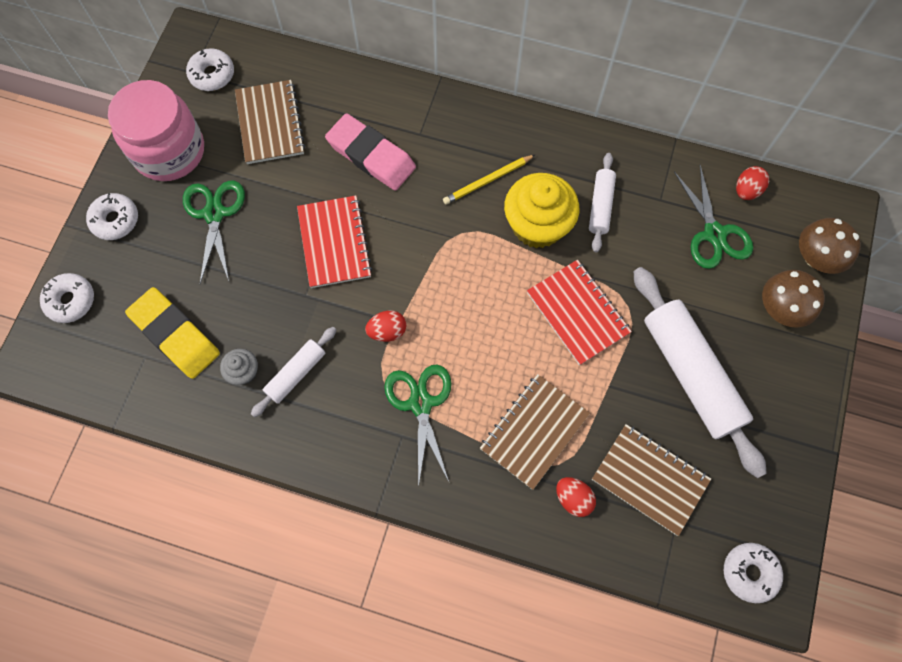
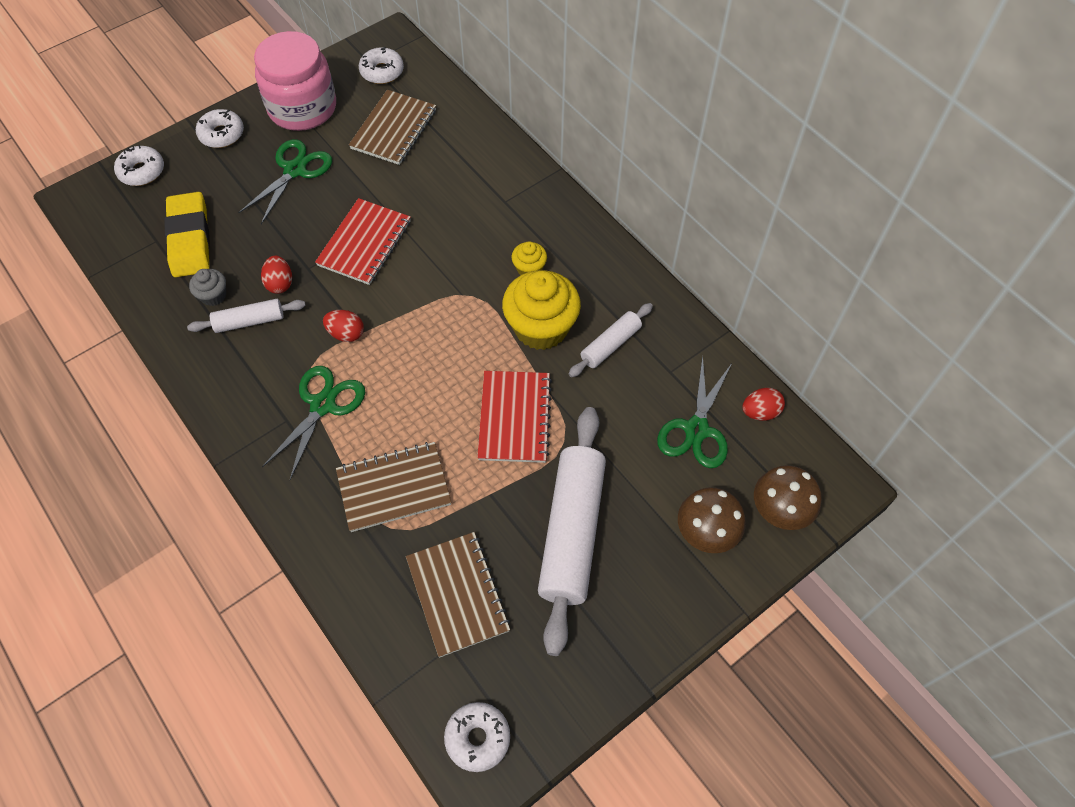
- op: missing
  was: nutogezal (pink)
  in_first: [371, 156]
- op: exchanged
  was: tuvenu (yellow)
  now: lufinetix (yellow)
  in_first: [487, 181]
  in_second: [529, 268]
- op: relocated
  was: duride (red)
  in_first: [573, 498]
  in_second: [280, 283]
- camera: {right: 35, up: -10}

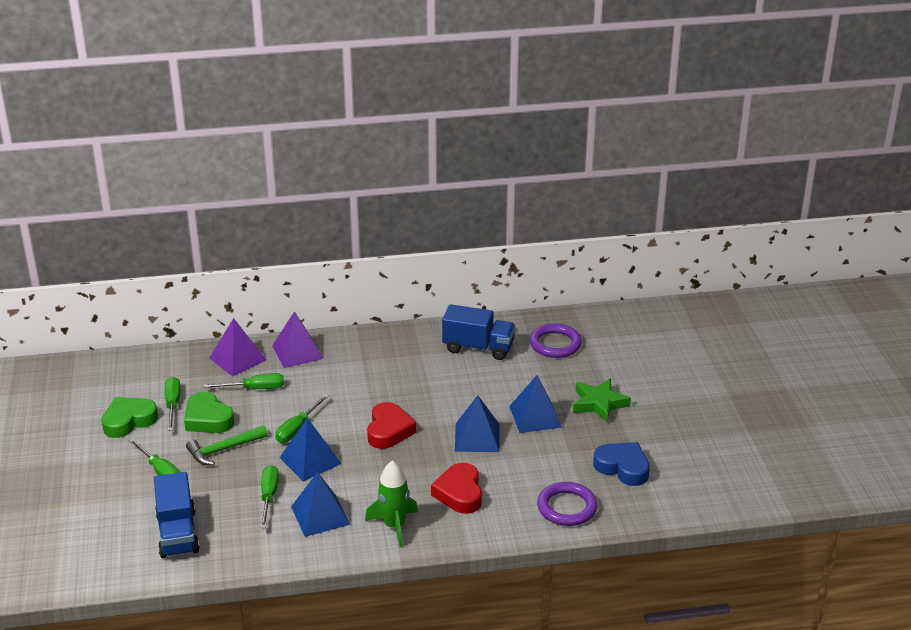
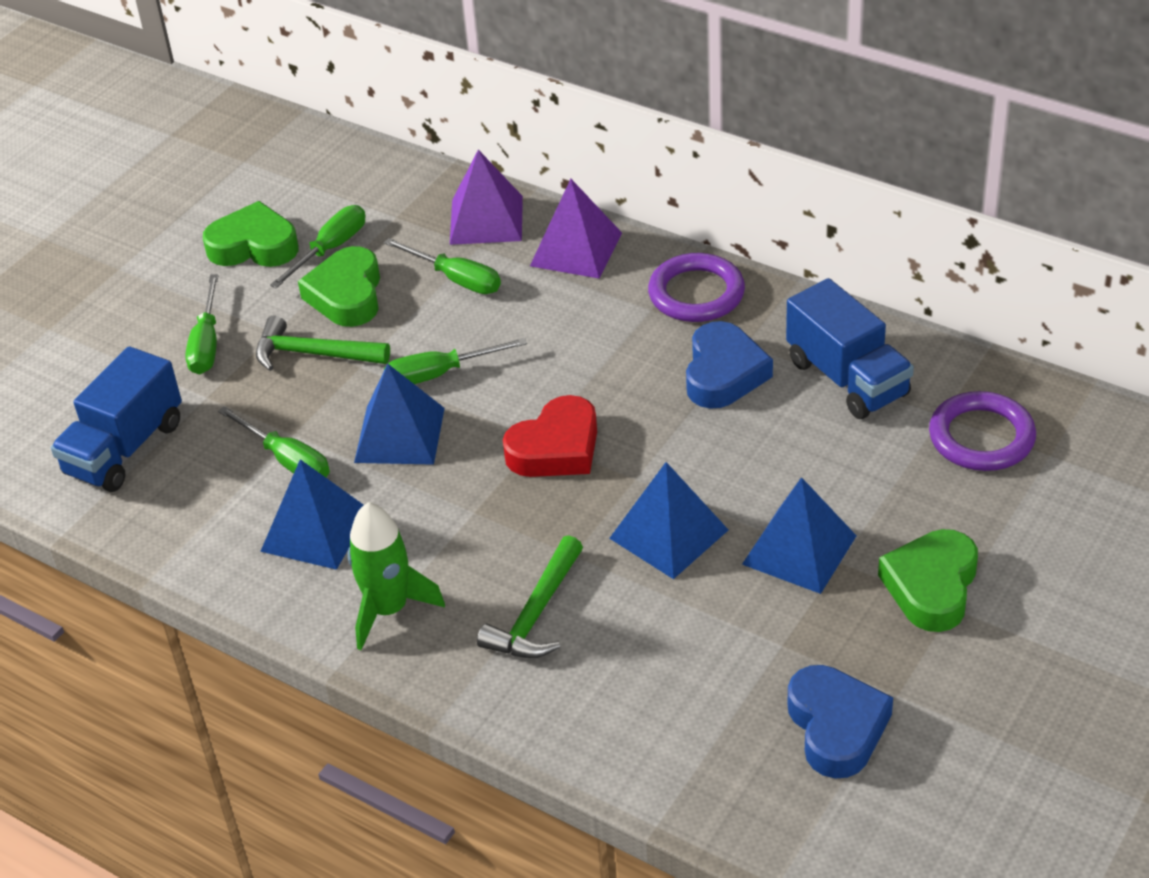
- op: spun
  was: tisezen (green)
  in_first: [269, 496]
  in_second: [287, 460]
  clockwise: 90
- op: exchanged
  was: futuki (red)
  now: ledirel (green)
  in_first: [459, 493]
  in_second: [536, 613]
- op: relocated
  was: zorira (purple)
  in_first: [567, 507]
  in_second: [696, 293]
- op: exchanged
  was: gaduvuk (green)
  now: futuki (green)
  in_first: [599, 403]
  in_second: [931, 586]
- op: appeared
  now: futuki (blue)
  in_second: [723, 373]
- camera: {right: 45, up: 10}

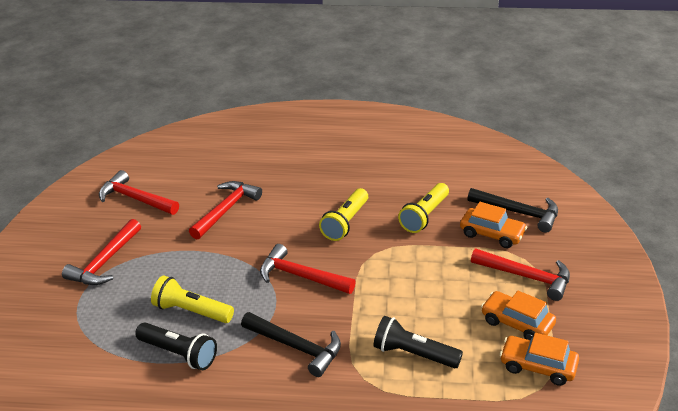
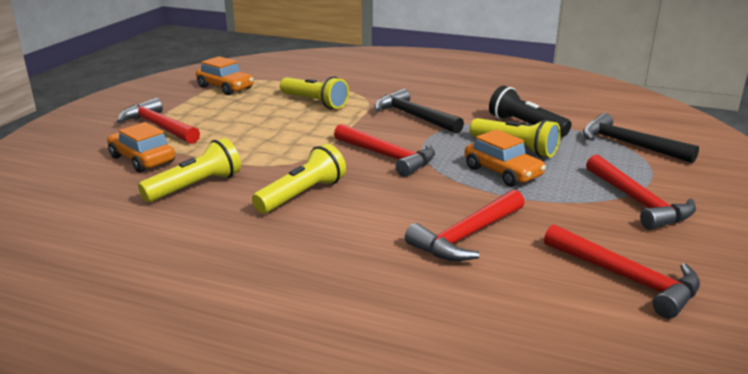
- op: spun
  was: ledirel (red)
  in_first: [105, 262]
  in_second: [638, 202]
  clockwise: 120
- op: colour
  was: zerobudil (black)
  now: zerobudil (yellow)
  in_first: [414, 354]
  in_second: [314, 102]
- op: relocated
  was: ledirel (black)
  in_first: [518, 213]
  in_second: [629, 144]
- op: relocated
  was: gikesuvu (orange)
  in_first: [517, 323]
  in_second: [502, 172]
- camera: {right: -165, up: -10}

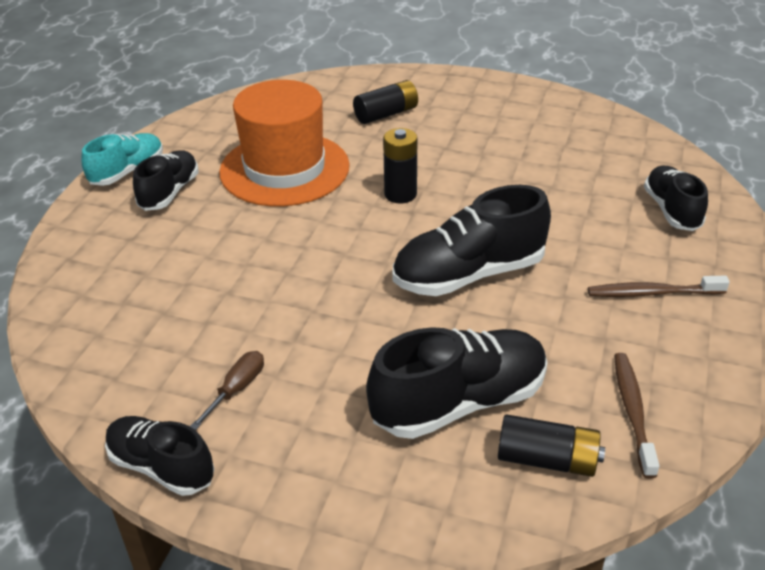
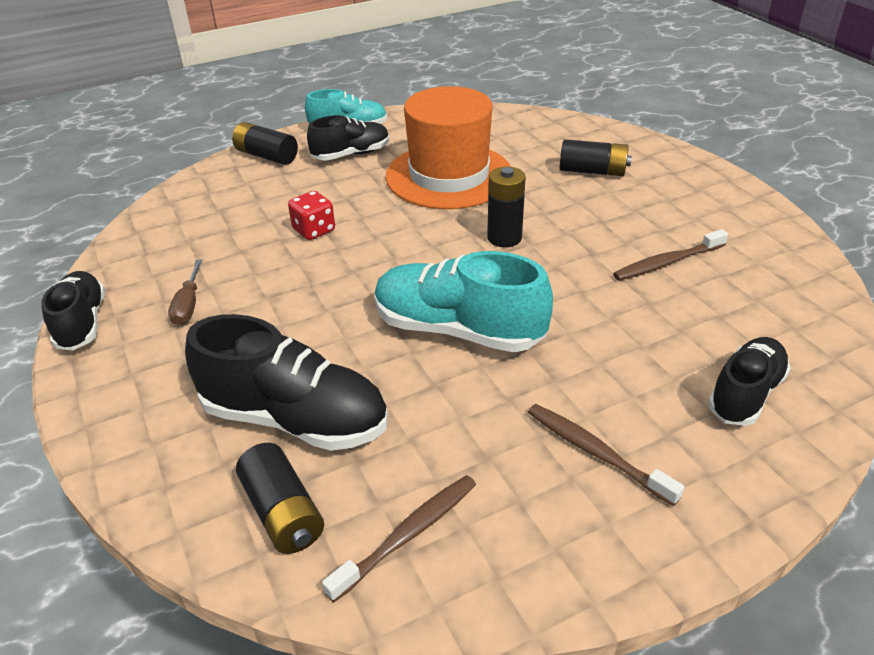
- op: spun
  was: tisezen (brown)
  in_first: [237, 389]
  in_second: [188, 305]
  clockwise: 105
- op: colour
  was: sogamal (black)
  now: sogamal (turquoise)
  in_first: [469, 274]
  in_second: [458, 330]
- op: appeared
  now: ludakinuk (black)
  in_second: [266, 156]
- op: appeared
  now: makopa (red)
  in_second: [314, 230]
- op: appeared
  now: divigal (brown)
  in_second: [667, 262]
- camera: {right: 45, up: 0}

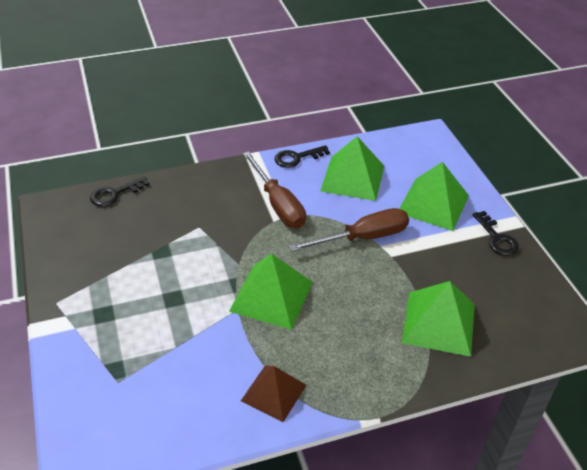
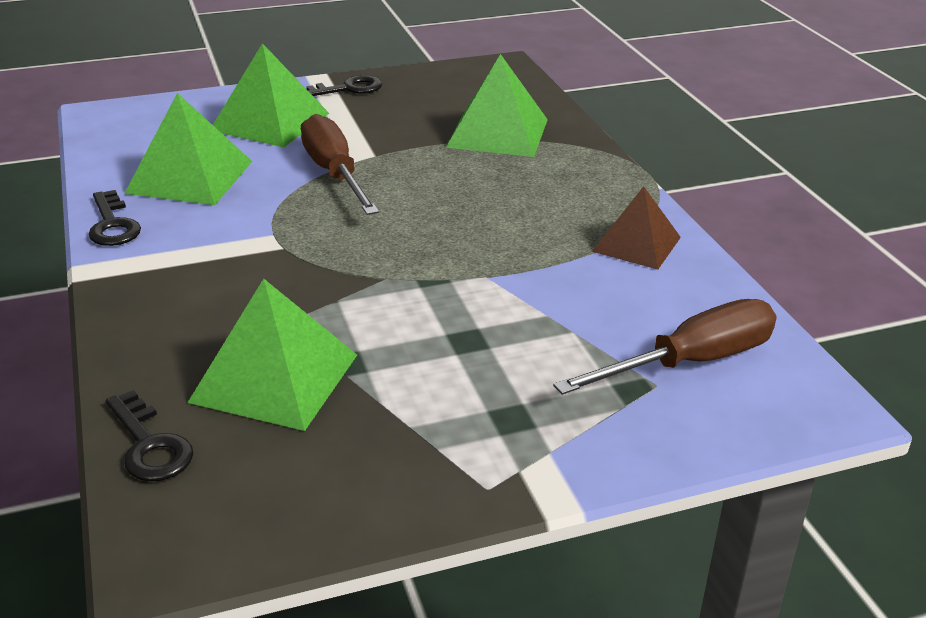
- op: relocated
  was: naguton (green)
  in_first: [271, 296]
  in_second: [274, 377]
- op: relocated
  was: tisezen (brown)
  in_first: [278, 204]
  in_second: [690, 362]
- camera: {right: -90, up: -10}

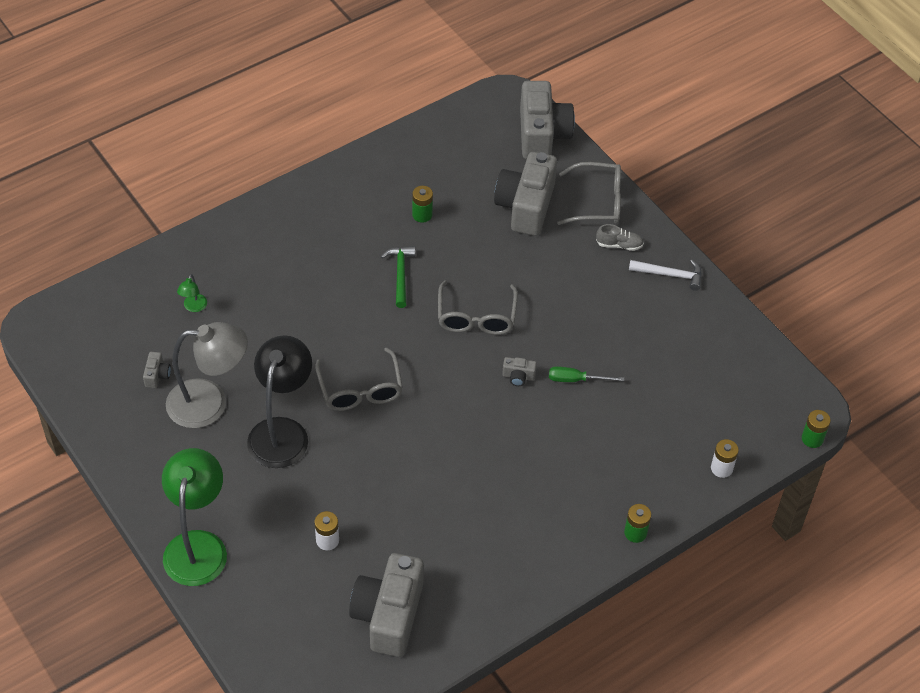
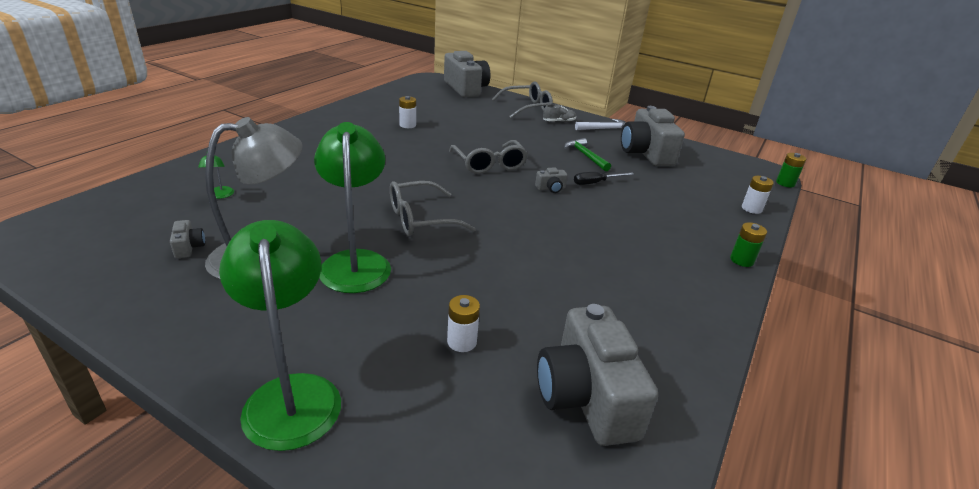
- op: colour
  was: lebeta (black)
  now: lebeta (green)
  in_first: [282, 431]
  in_second: [355, 262]
- op: spun
  was: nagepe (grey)
  in_first: [360, 390]
  in_second: [420, 219]
  clockwise: 105
- op: relocated
  was: ledirel (green)
  in_first: [400, 274]
  in_second: [585, 156]
- op: colour
  was: ludakinuk (green)
  now: ludakinuk (white)
  in_first: [422, 215]
  in_second: [407, 125]
- op: relocated
  was: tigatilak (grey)
  in_first: [525, 206]
  in_second: [646, 153]
- op: colour
  was: tisezen (green)
  now: tisezen (black)
  in_first: [576, 379]
  in_second: [596, 183]
- camera: {right: -25, up: -20}

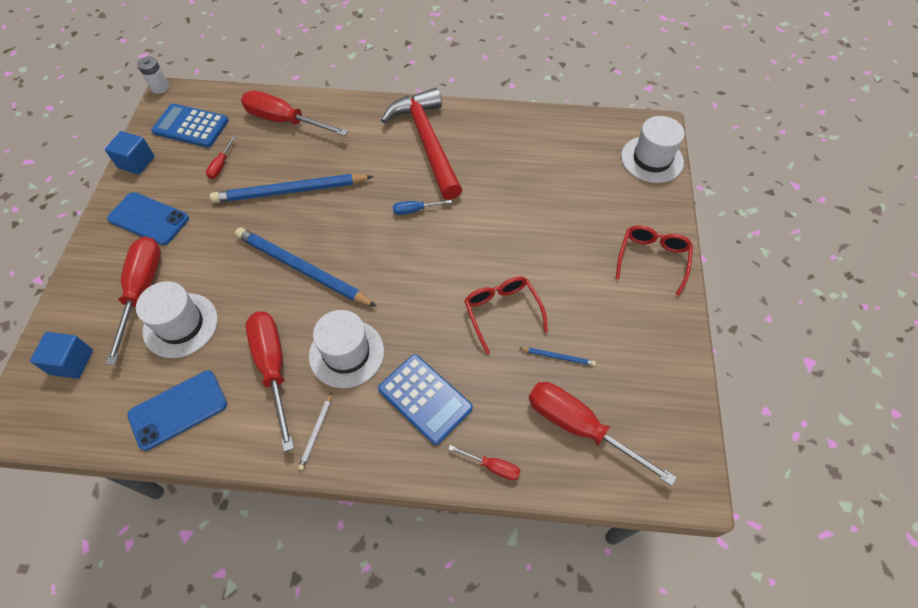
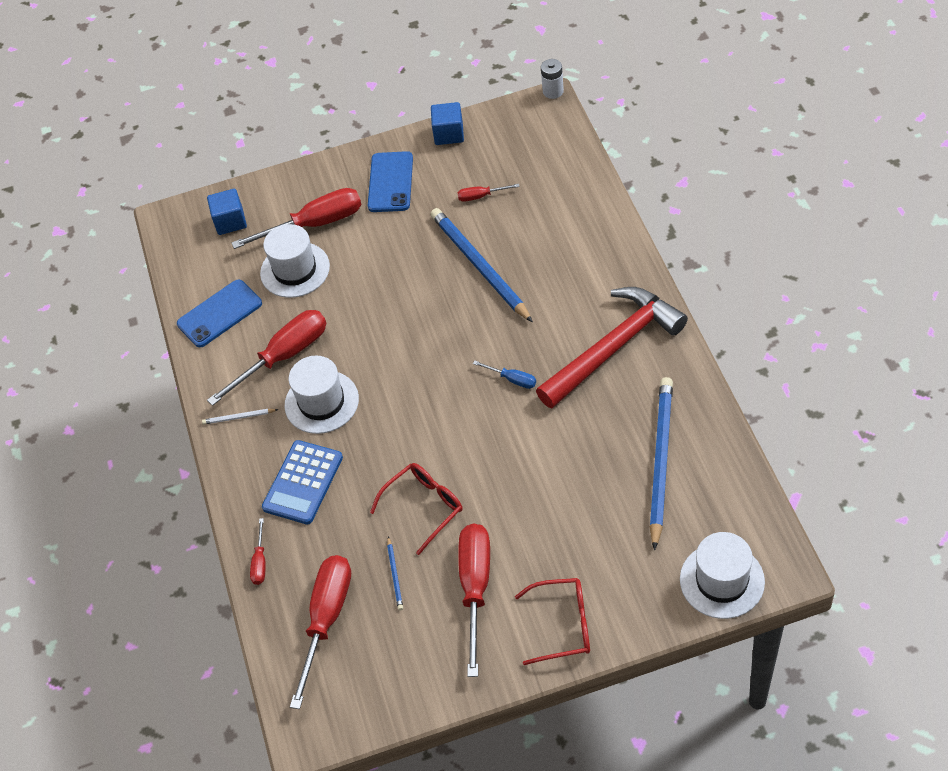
- op: spun
  was: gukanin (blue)
  in_first: [178, 410]
  in_second: [219, 314]
  clockwise: -75
- op: missing
  was: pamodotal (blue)
  in_first: [191, 126]
- op: relocated
  was: tuvenu (blue)
  in_first: [302, 269]
  in_second: [660, 461]
- op: relocated
  was: tisezen (red)
  in_first: [284, 121]
  in_second: [475, 588]
- op: spun
  was: tisezen (blue)
  in_first: [415, 210]
  in_second: [512, 379]
  clockwise: 150
- camera: {right: 75, up: -5}

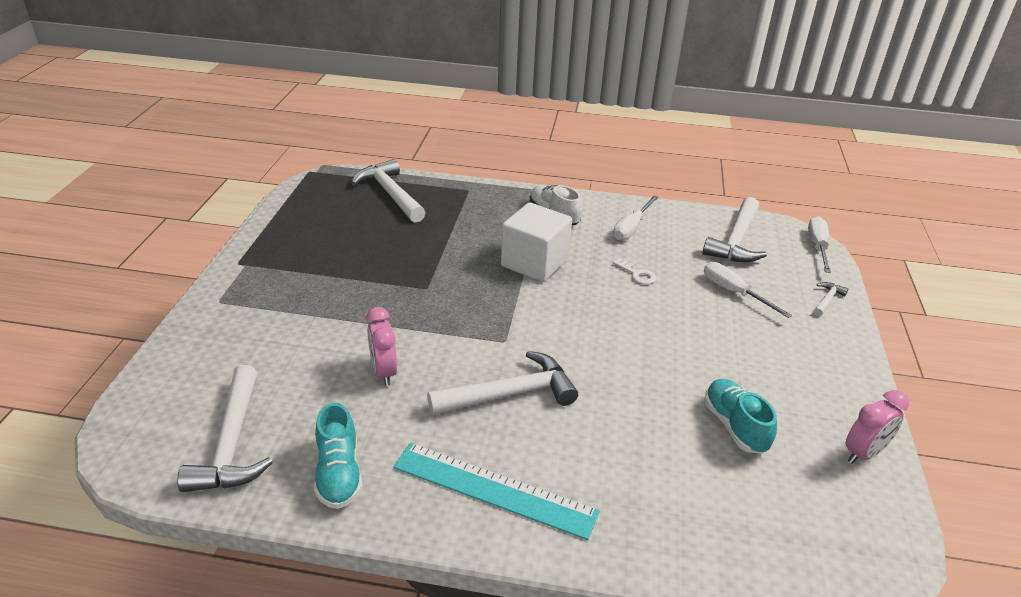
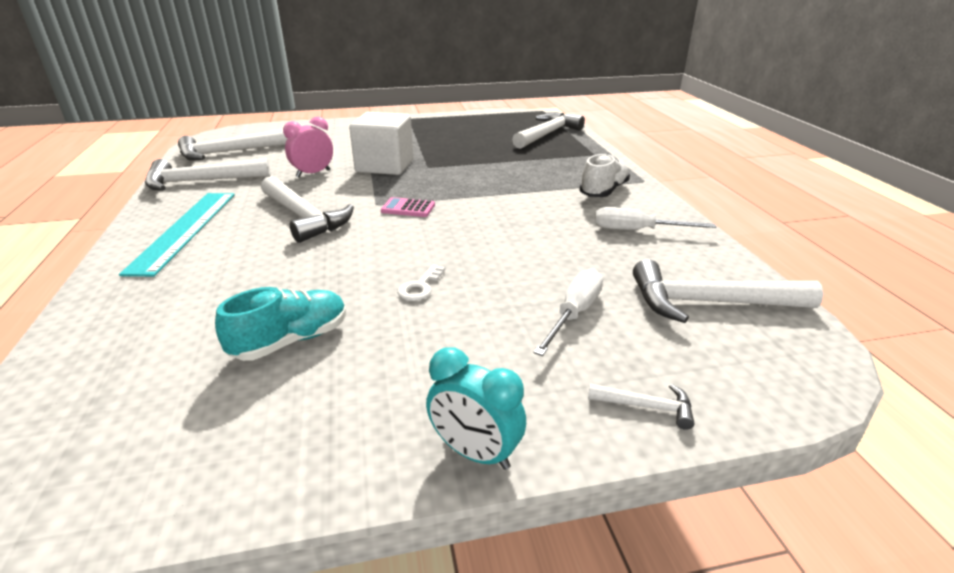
- op: exchanged
  was: sogamal (turquoise)
  now: ledirel (white)
  in_first: [339, 474]
  in_second: [201, 182]
- op: relocated
  was: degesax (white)
  in_first: [534, 263]
  in_second: [385, 166]
- op: relocated
  was: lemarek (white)
  in_first: [637, 274]
  in_second: [420, 287]
- op: missing
  was: tisezen (white)
  in_first: [817, 246]
- op: missing
  was: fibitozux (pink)
  in_first: [863, 453]
- op: appeared
  now: pamodotal (pink)
  in_second: [408, 208]
- op: appeared
  now: fibitozux (turquoise)
  in_second: [475, 453]
- camera: {right: 70, up: -5}

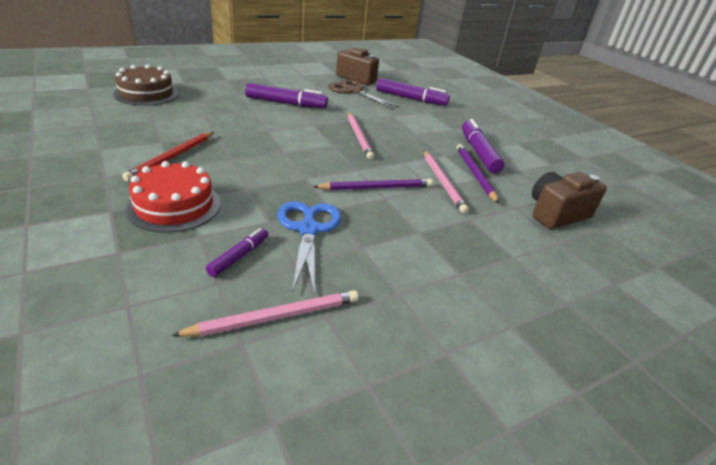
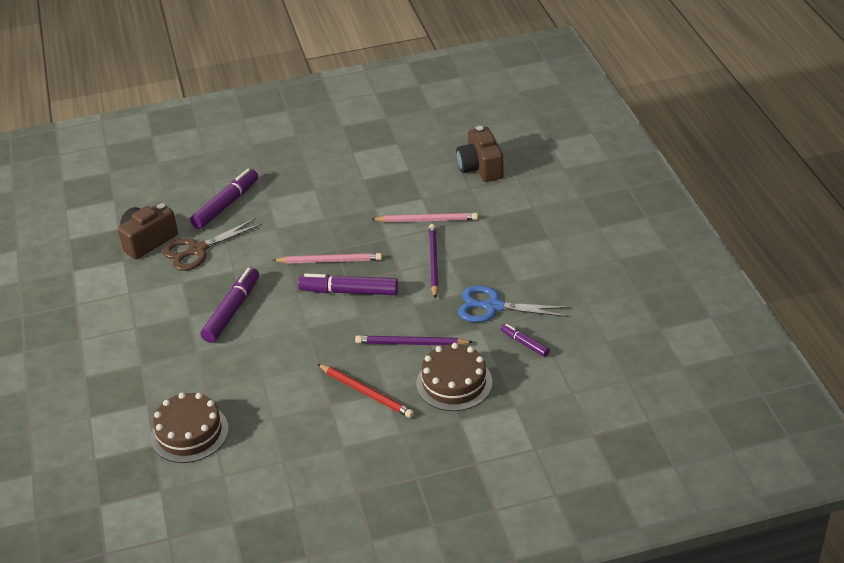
- op: colour
  was: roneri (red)
  now: roneri (brown)
  in_first: [174, 205]
  in_second: [454, 383]
- op: missing
  was: tuvenu (pink)
  in_first: [275, 317]
- op: relocated
  was: tuvenu (purple)
  in_first: [474, 174]
  in_second: [411, 343]
- op: relocated
  was: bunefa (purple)
  in_first: [478, 152]
  in_second: [349, 291]
- camera: {right: -70, up: 5}

